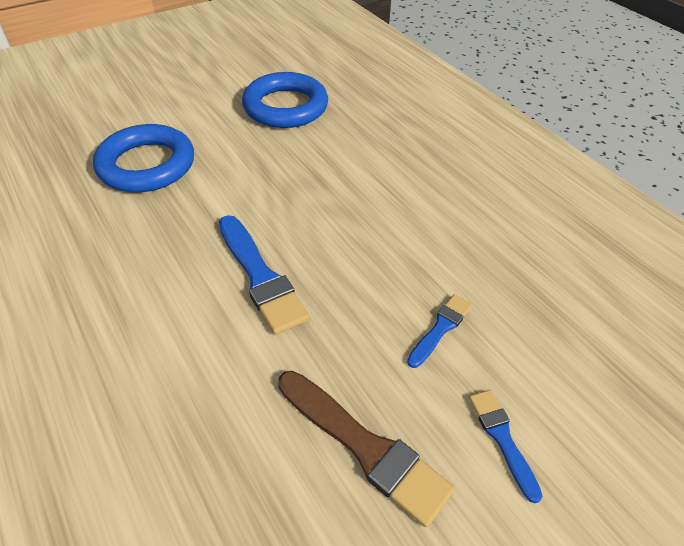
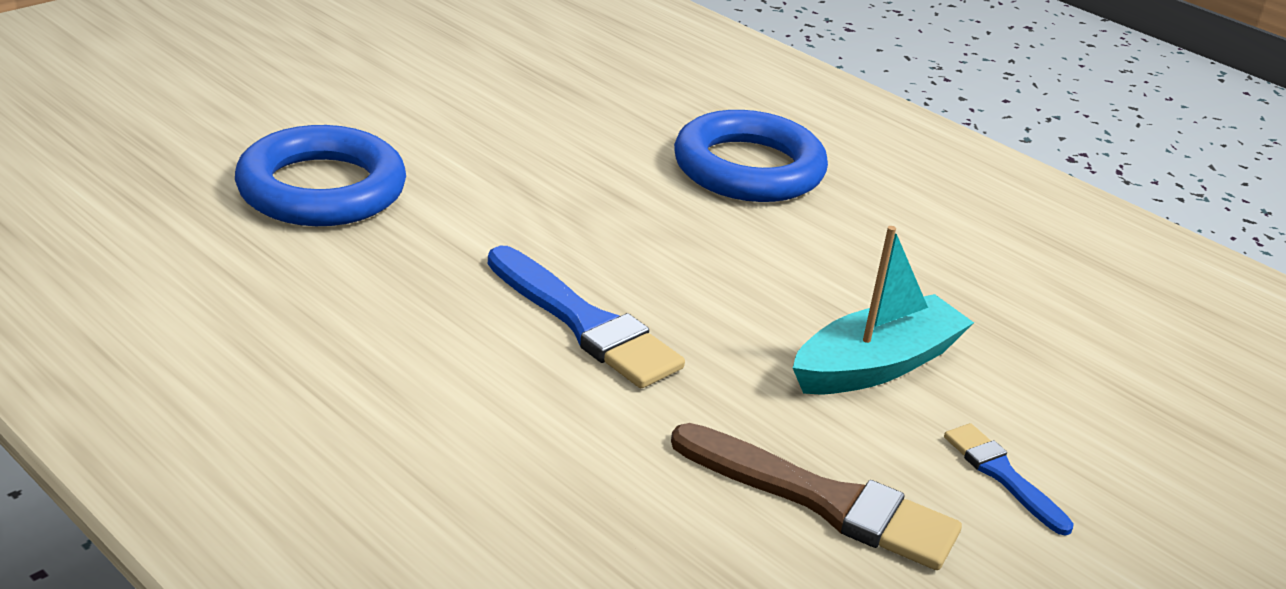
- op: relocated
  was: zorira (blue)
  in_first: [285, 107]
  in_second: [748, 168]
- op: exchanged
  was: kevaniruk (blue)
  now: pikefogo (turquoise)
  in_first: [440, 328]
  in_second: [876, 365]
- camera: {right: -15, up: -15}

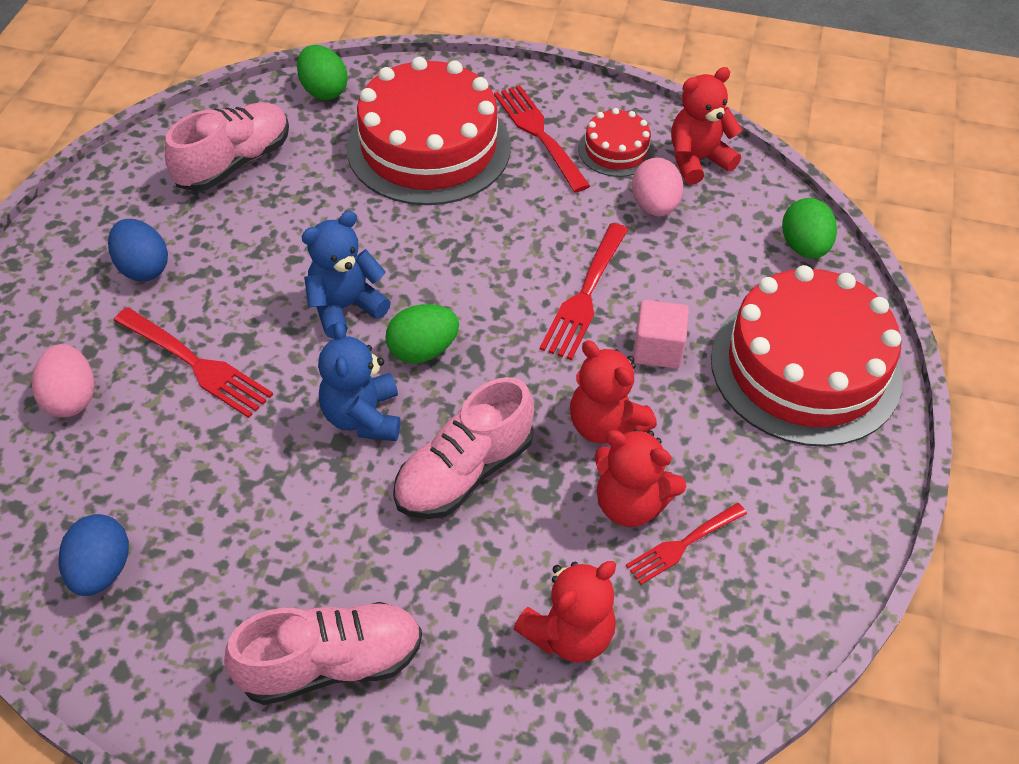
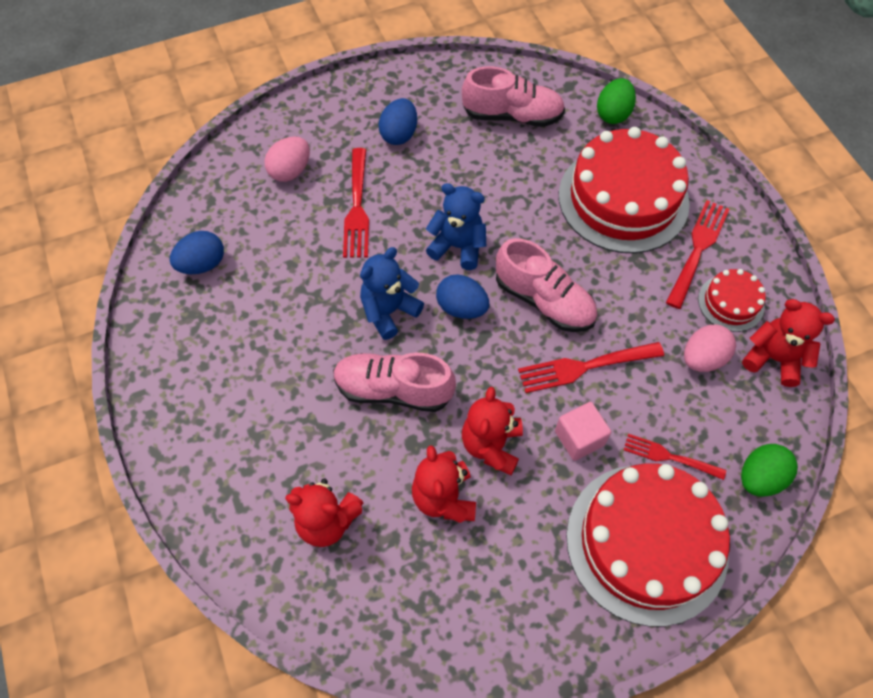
- op: relocated
  was: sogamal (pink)
  in_first: [331, 663]
  in_second: [544, 300]
- op: colour
  was: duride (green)
  now: duride (blue)
  in_first: [423, 350]
  in_second: [461, 308]
- op: relocated
  was: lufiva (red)
  in_first: [682, 545]
  in_second: [669, 456]
- camera: {right: 55, up: 10}

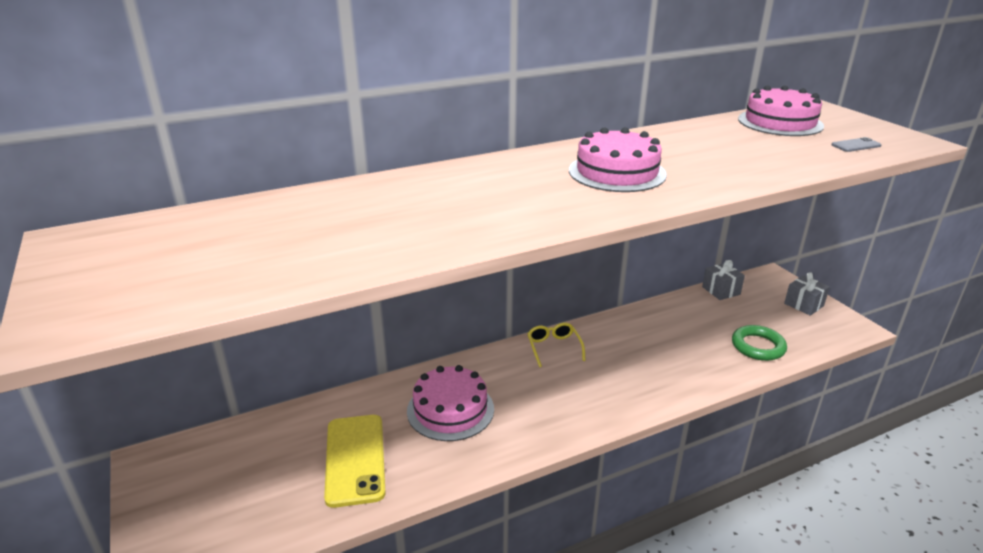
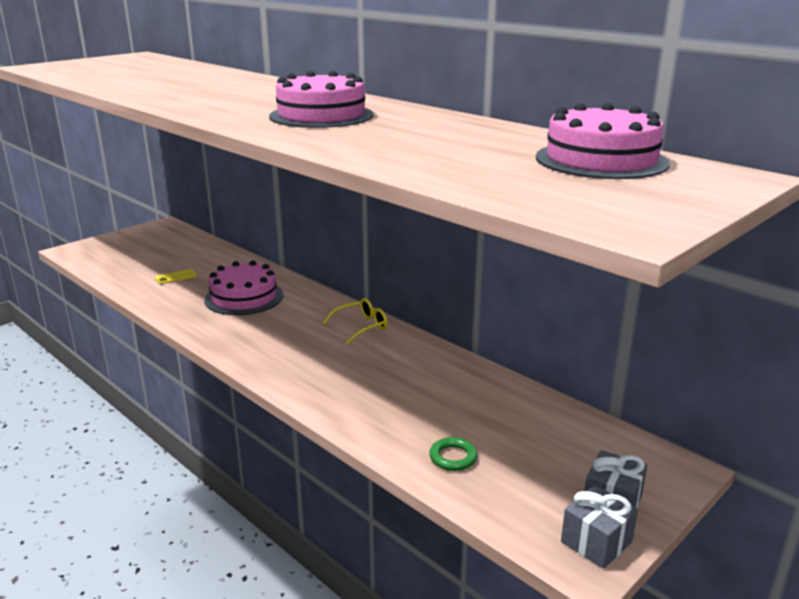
- op: size
  was: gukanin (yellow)
  in_first: [355, 459]
  in_second: [176, 277]
  ratio: 0.43
- op: relocated
  was: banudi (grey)
  in_first: [721, 291]
  in_second: [596, 542]
- op: size
  was: zorira (green)
  in_first: [758, 346]
  in_second: [453, 457]
  ratio: 0.63
- op: missing
  was: gukanin (grey)
  in_first: [856, 145]
- camera: {right: 70, up: -5}

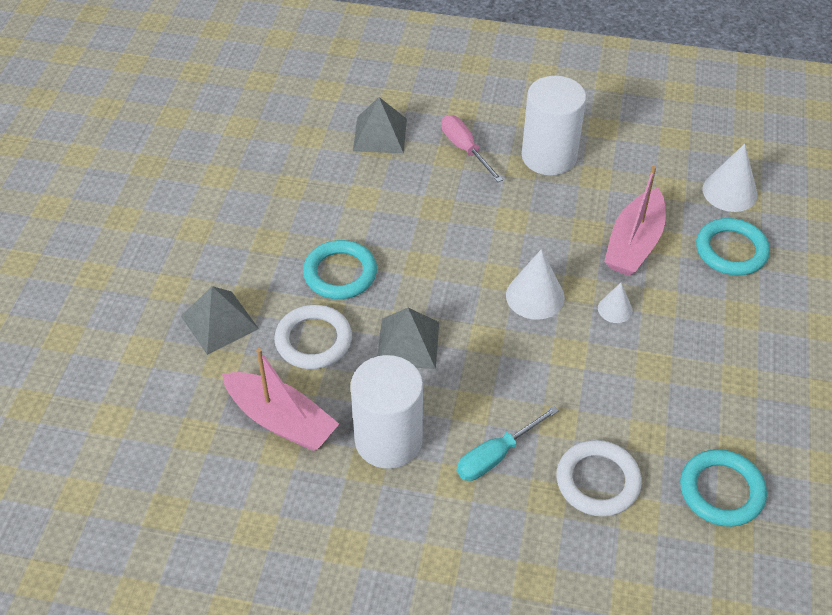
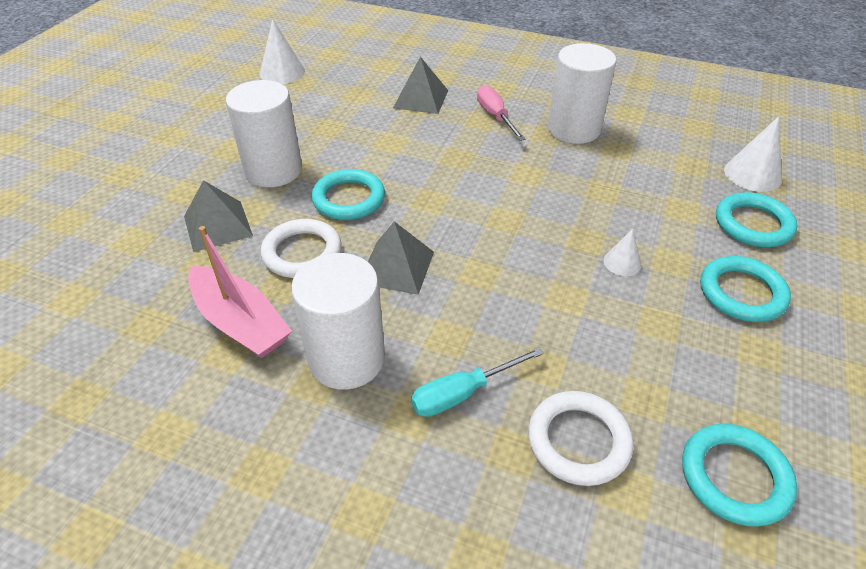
- op: relocated
  was: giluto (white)
  in_first: [535, 296]
  in_second: [282, 72]
- op: missing
  was: pikefogo (pink)
  in_first: [634, 244]
- op: appeared
  now: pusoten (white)
  in_second: [273, 170]
- op: appeared
  now: zorira (turquoise)
  in_second: [741, 293]
- camera: {right: 10, up: -5}

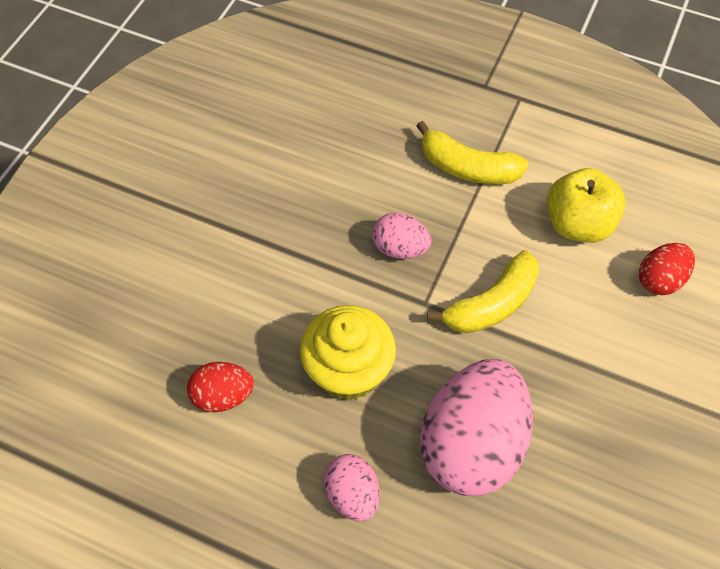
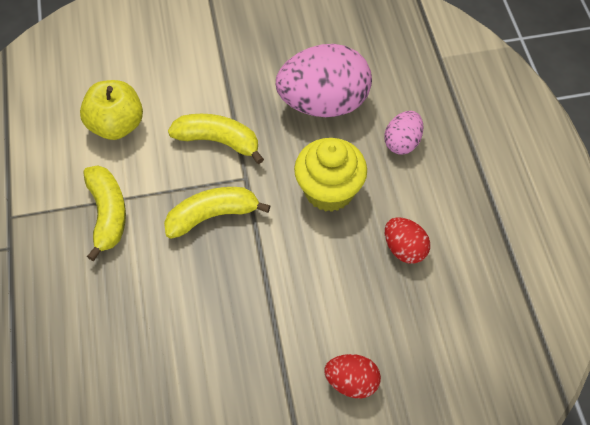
- op: exchanged
  was: duride (pink)
  now: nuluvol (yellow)
  in_first: [400, 248]
  in_second: [212, 216]
- op: relocated
  was: duride (red)
  in_first: [660, 280]
  in_second: [351, 382]
- camera: {right: -125, up: 0}

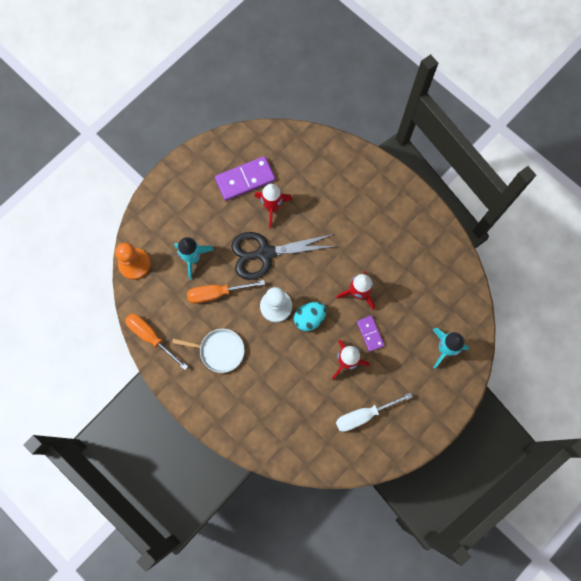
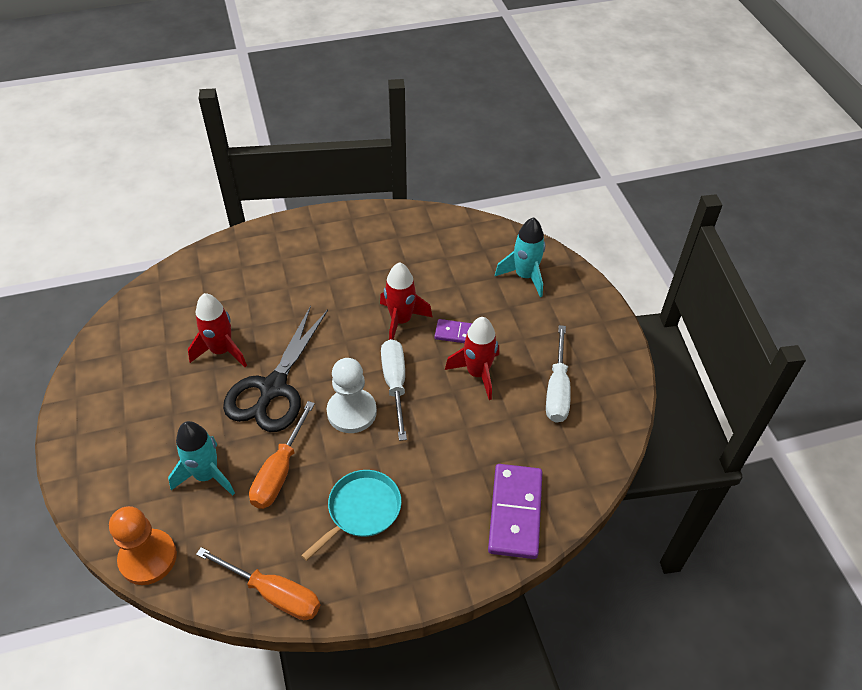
- op: spun
  was: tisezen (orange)
  in_first: [151, 337]
  in_second: [273, 593]
  clockwise: -135
- op: colour
  was: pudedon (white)
  now: pudedon (turquoise)
  in_first: [219, 350]
  in_second: [361, 510]
- op: relocated
  was: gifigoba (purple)
  in_first: [245, 180]
  in_second: [515, 512]
- op: exchanged
  was: duride (turquoise)
  now: tisezen (white)
  in_first: [309, 318]
  in_second: [395, 384]
- camera: {right: -60, up: -25}

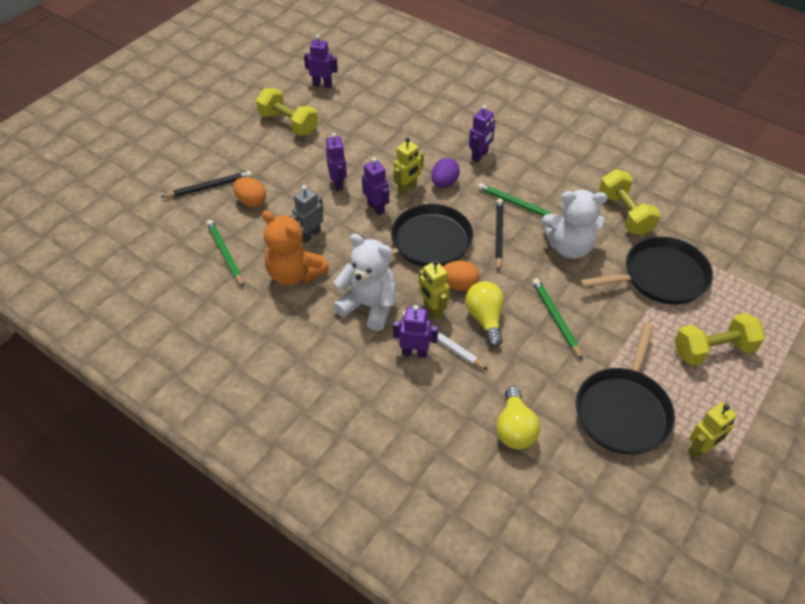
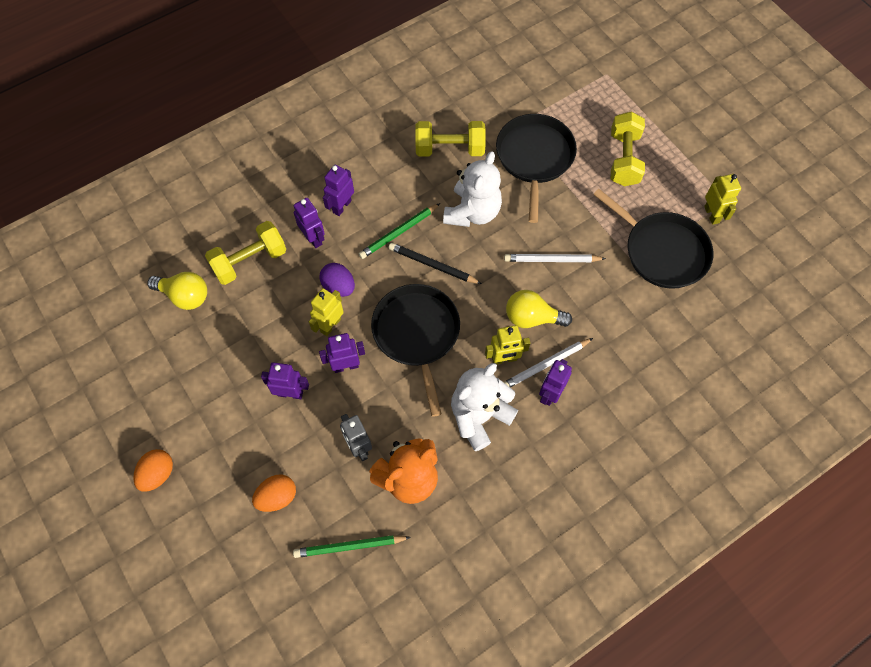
- op: missing
  was: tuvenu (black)
  in_first: [209, 187]
- op: relocated
  was: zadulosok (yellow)
  in_first: [288, 123]
  in_second: [249, 261]
- op: relocated
  was: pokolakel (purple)
  in_first: [322, 85]
  in_second: [342, 206]
- op: spun
  was: pokolakel (yellow)
  in_first: [407, 188]
  in_second: [330, 325]
  clockwise: -120
- op: relocated
  was: duride (orange)
  in_first: [459, 285]
  in_second: [158, 474]
- op: relocated
  was: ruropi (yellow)
  in_first: [514, 429]
  in_second: [185, 296]
- op: colour
  was: tuvenu (green)
  now: tuvenu (white)
  in_first: [555, 318]
  in_second: [551, 260]
- camera: {right: -70, up: 15}

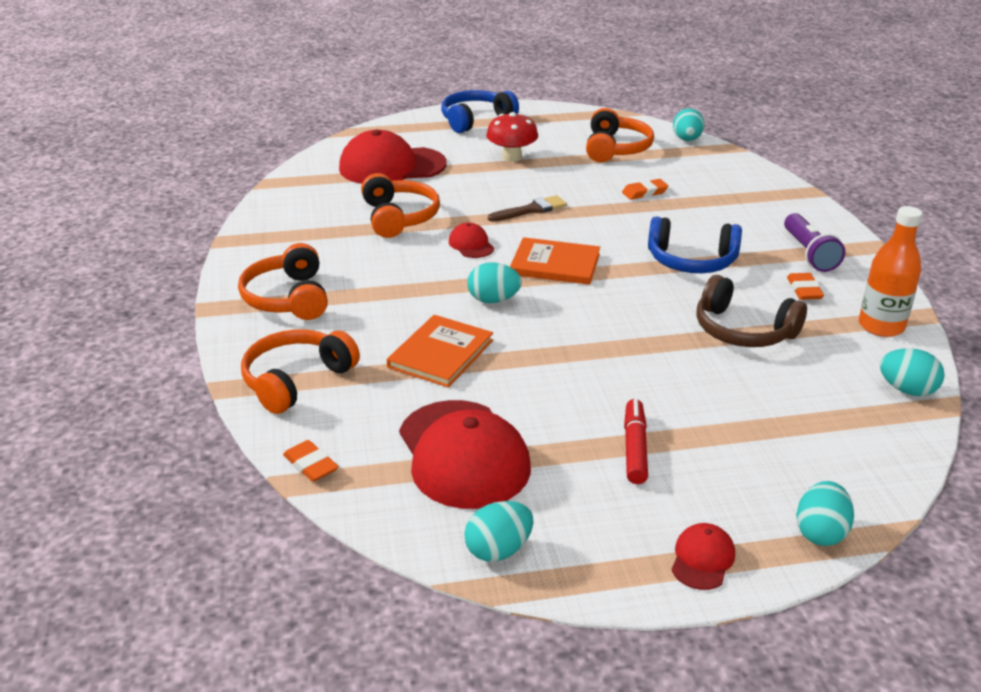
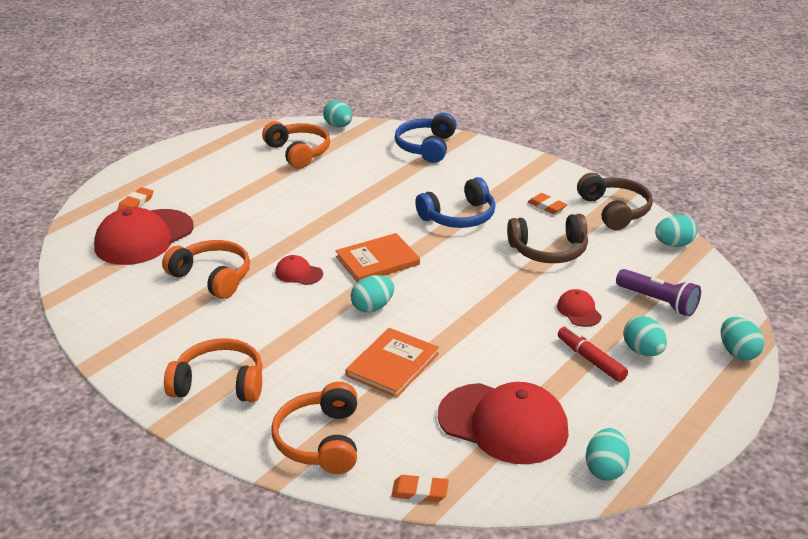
- op: spun
  was: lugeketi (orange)
  in_first: [288, 298]
  in_second: [219, 384]
  clockwise: 150
- op: spun
  was: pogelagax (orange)
  in_first: [440, 353]
  in_second: [392, 364]
  clockwise: 45
- op: relocated
  was: lugeketi (blue)
  in_first: [476, 120]
  in_second: [426, 147]
- op: missing
  was: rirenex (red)
  in_first: [511, 157]
- op: missing
  was: kevaniruk (brown)
  in_first: [531, 210]
- op: relocated
  was: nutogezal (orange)
  in_first: [644, 192]
  in_second: [136, 203]
- op: relocated
  was: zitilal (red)
  in_first: [702, 559]
  in_second: [579, 311]
- op: relocated
  was: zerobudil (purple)
  in_first: [808, 253]
  in_second: [658, 302]
- op: exchanged
  was: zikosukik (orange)
  now: lugeketi (brown)
  in_first: [881, 326]
  in_second: [614, 210]
- op: appeared
  now: duride (turquoise)
  in_second: [643, 351]
- camera: {right: -40, up: 0}

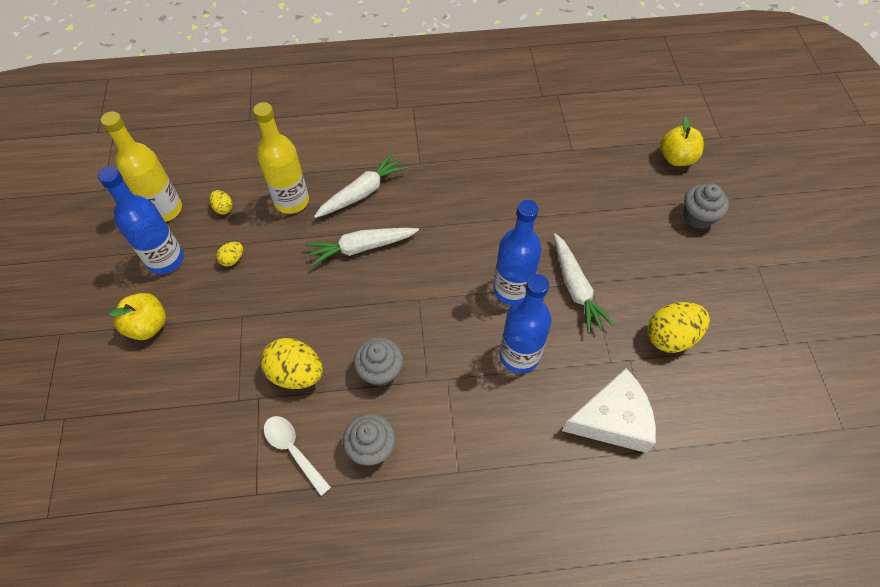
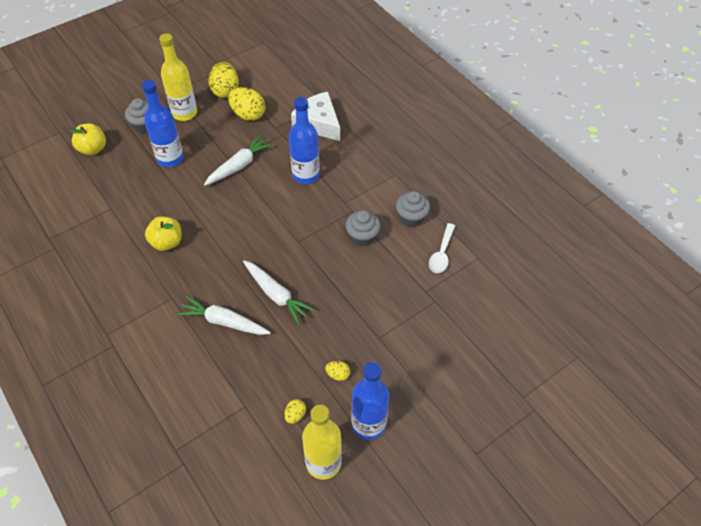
- op: relocated
  was: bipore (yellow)
  in_first: [148, 326]
  in_second: [167, 242]
- op: relocated
  was: zikosukik (yellow)
  in_first: [291, 201]
  in_second: [184, 113]
- op: relocated
  was: duride (yellow)
  in_first: [296, 373]
  in_second: [225, 91]
- op: relocated
  was: zikosukik (blue)
  in_first: [512, 290]
  in_second: [170, 158]
- camera: {right: -120, up: -5}

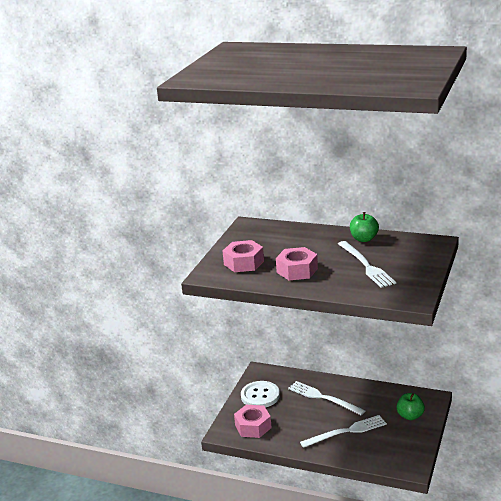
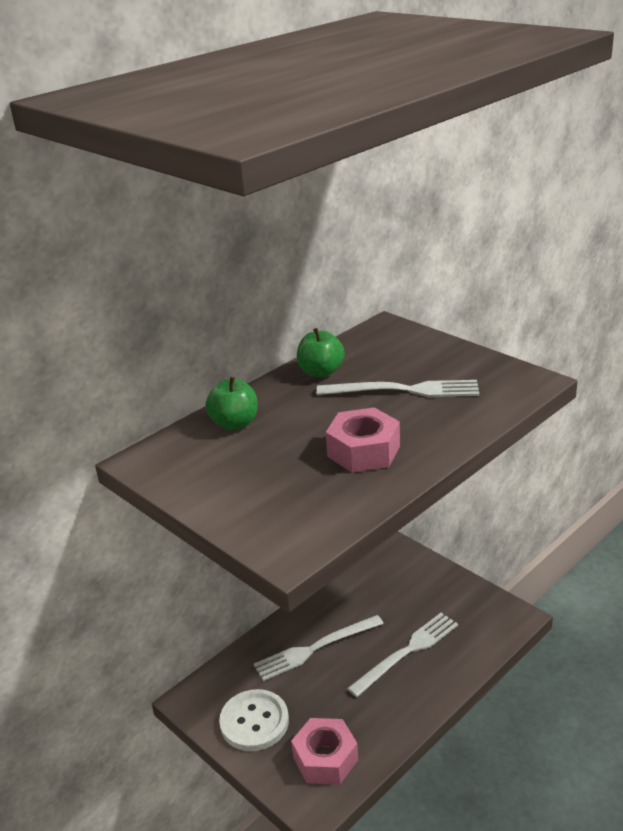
- op: missing
  was: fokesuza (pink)
  in_first: [244, 263]
- op: spun
  was: lufiva (white)
  in_first: [346, 431]
  in_second: [407, 652]
  clockwise: 45
- op: relocated
  was: bipore (green)
  in_first: [410, 416]
  in_second: [235, 423]
- camera: {right: -65, up: 5}

